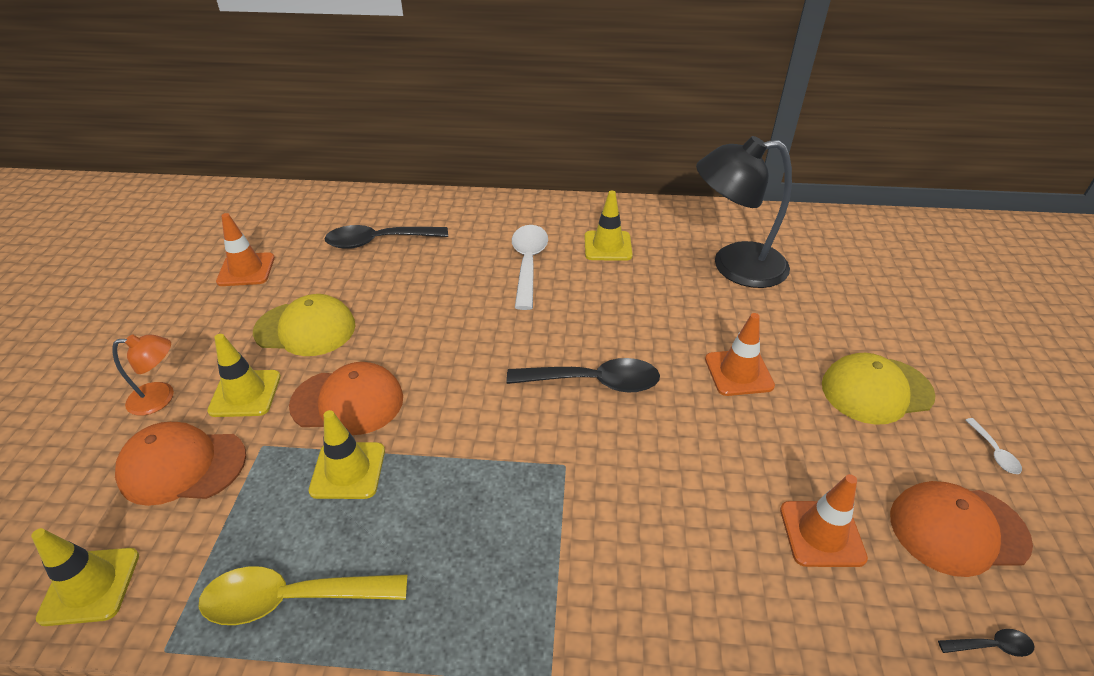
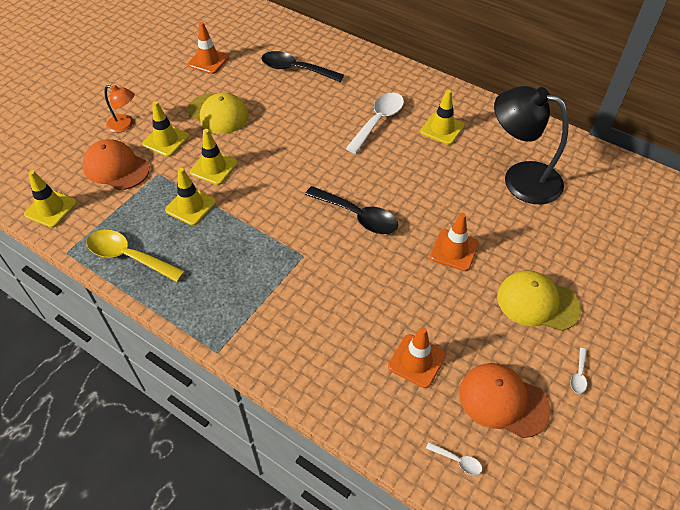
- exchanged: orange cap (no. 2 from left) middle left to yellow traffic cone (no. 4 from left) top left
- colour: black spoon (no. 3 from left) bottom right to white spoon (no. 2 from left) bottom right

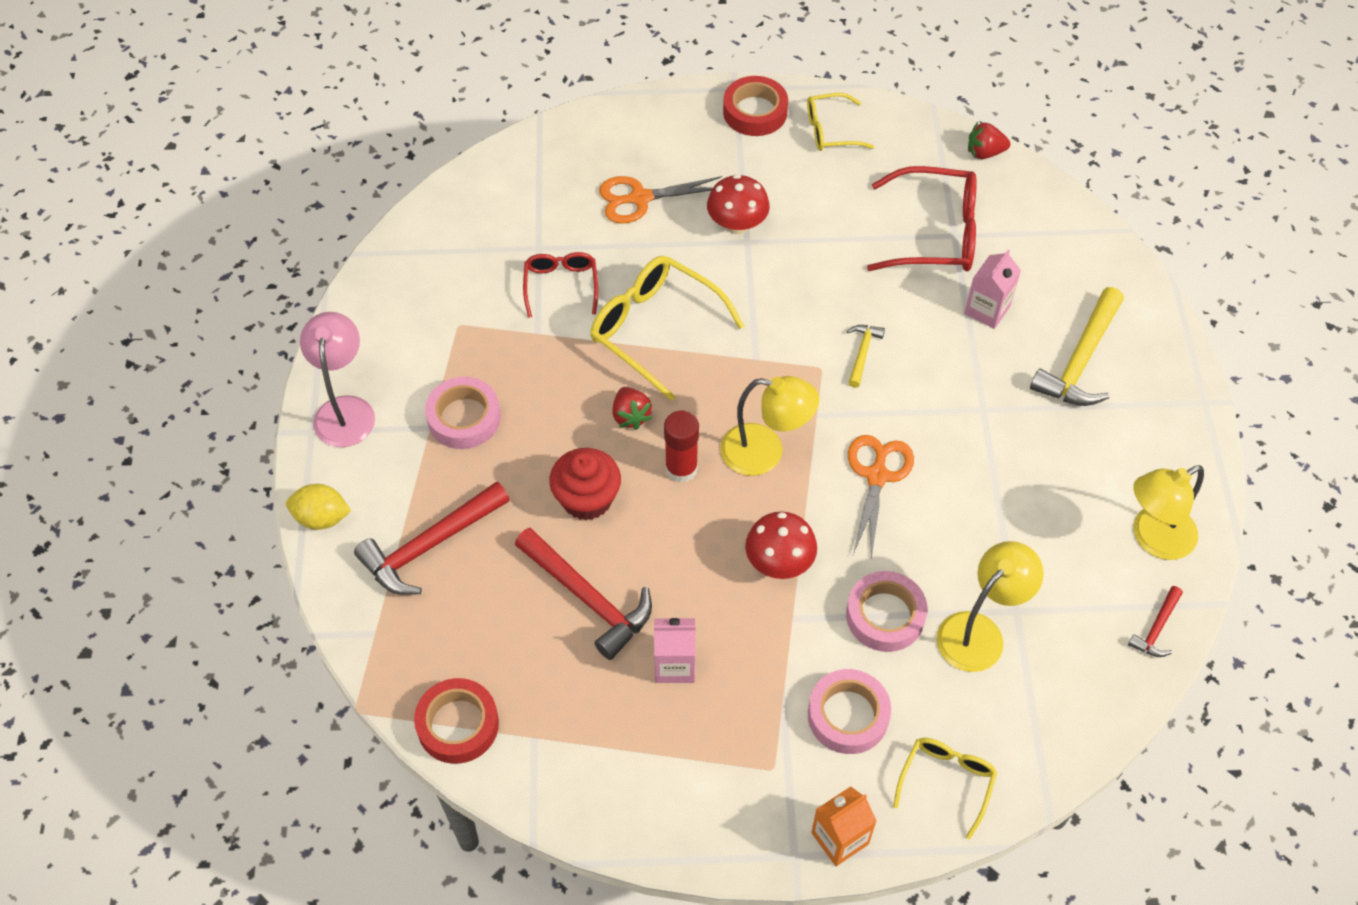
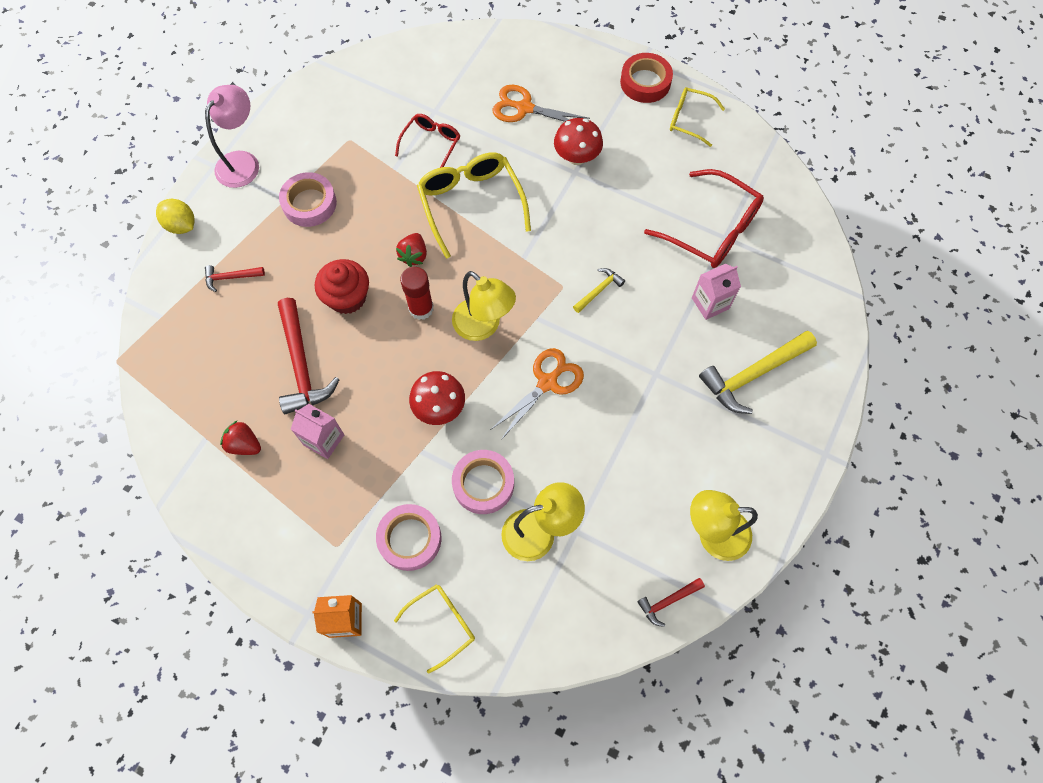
- missing: red tape (no. 1 from left) bottom centre
- relocated: red strawberry (no. 2 from left in the first image) top right to red strawberry (no. 1 from left) middle left
- size: red hammer (no. 1 from left) middle left = middle left x0.51

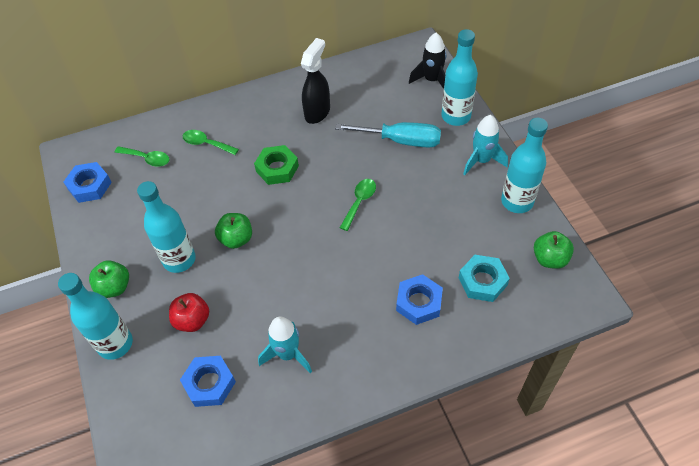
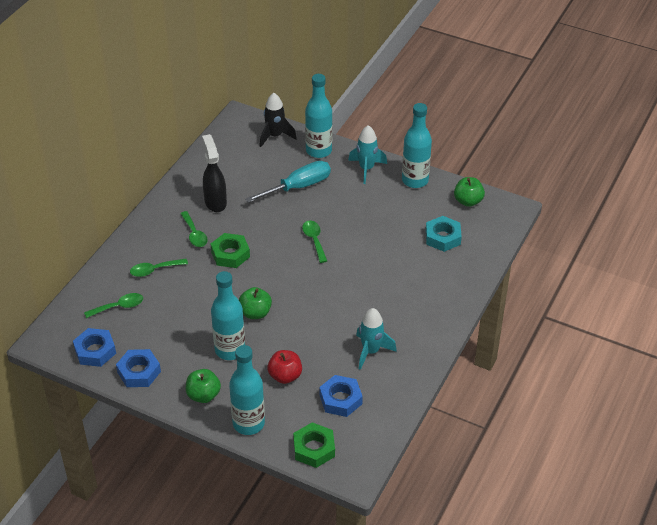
- appeared: green spoon (no. 3 from left) middle left
- appeared: green nut (no. 2 from left) bottom centre
- relocated: blue nut (no. 3 from left in the first image) centre to blue nut (no. 2 from left) bottom left

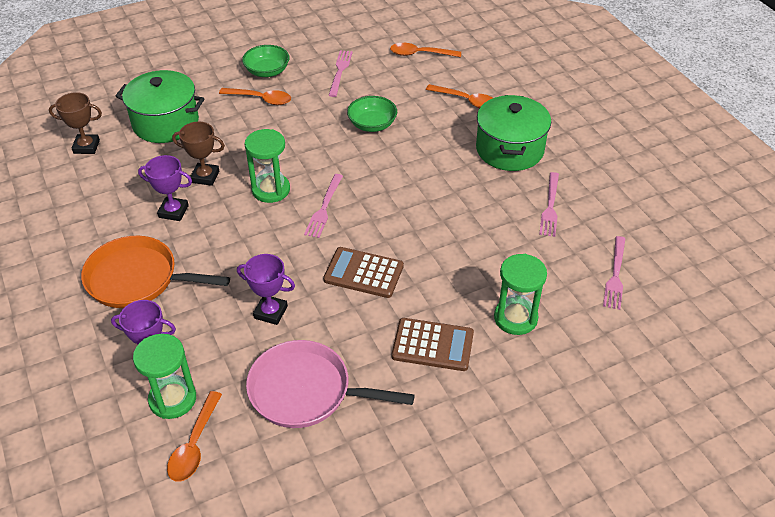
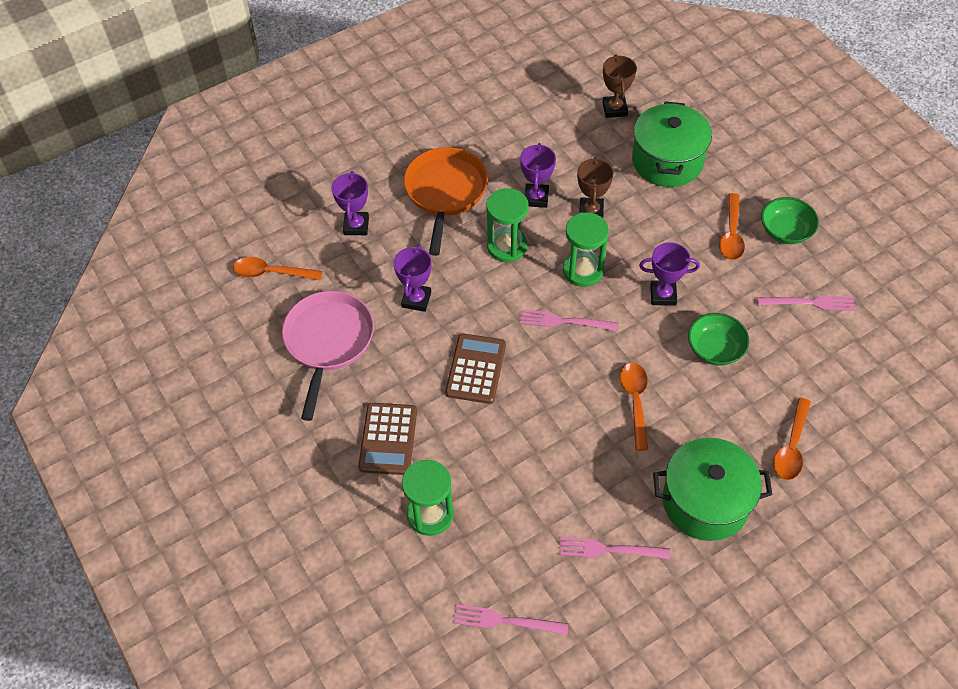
- appeared: purple trophy (no. 4 from left) middle right
- relocated: green hourglass (no. 1 from left in the first image) bottom left to green hourglass (no. 2 from left) top centre
- relocated: orange spoon (no. 3 from left in the first image) top centre to orange spoon (no. 2 from left) centre

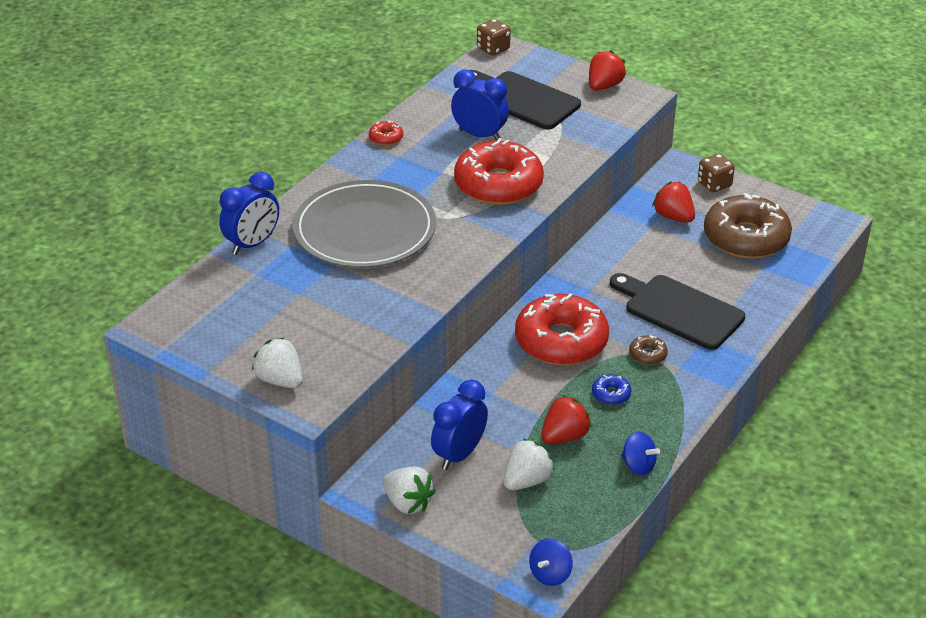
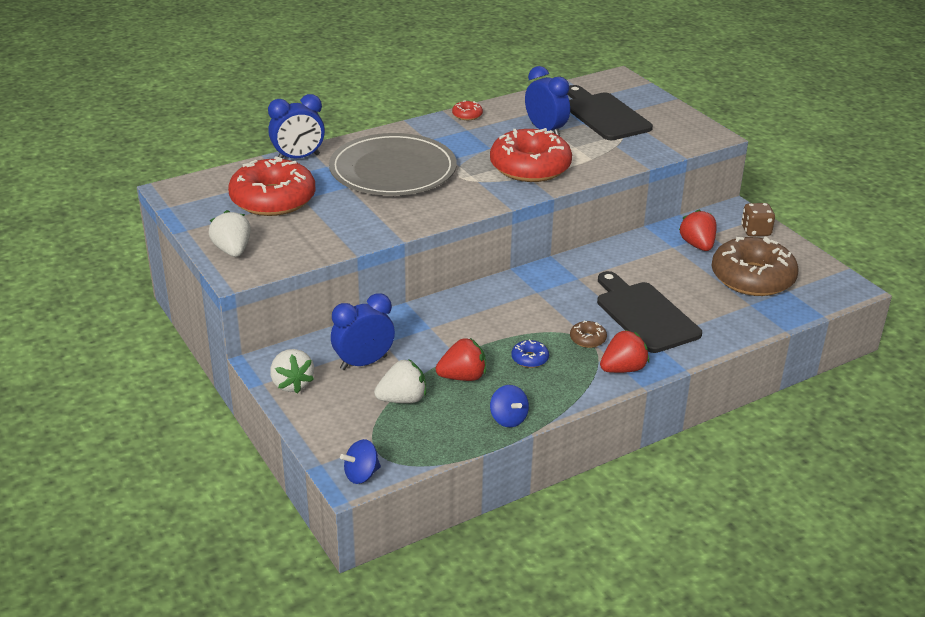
- missing: brown dice (no. 1 from left) top centre
- relocated: red donut (no. 3 from left in the first image) centre to red donut (no. 1 from left) top left
- relocated: red strawberry (no. 2 from left) top centre to middle right

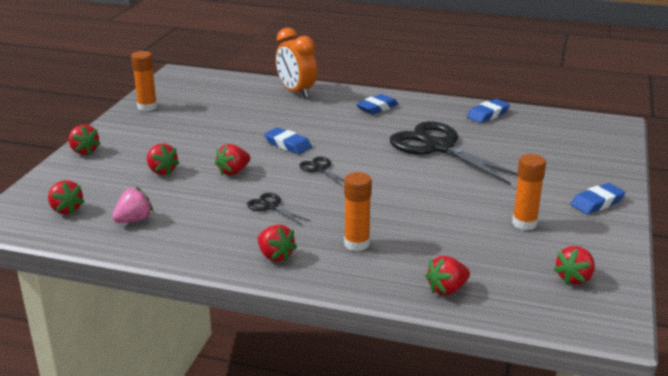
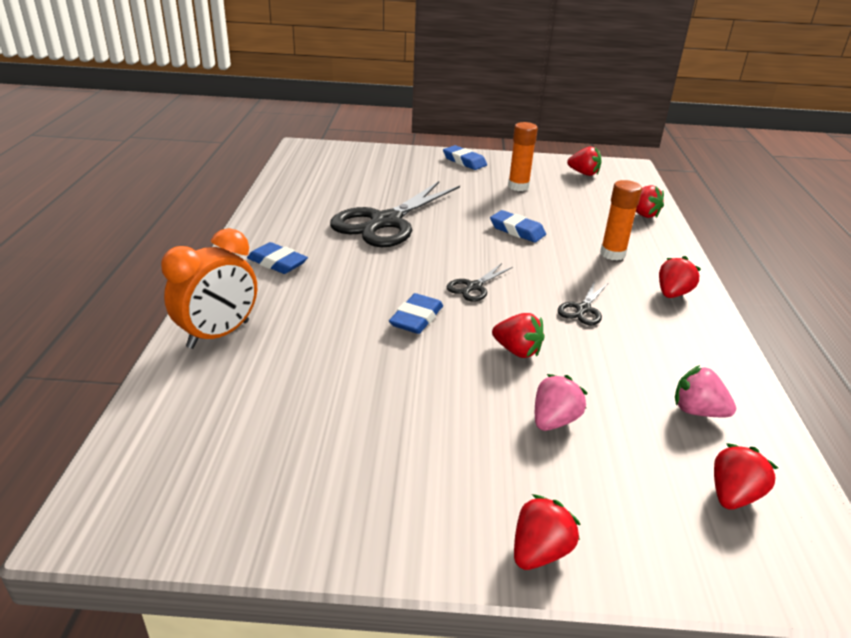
- missing: orange glue stick (no. 1 from left) top left
- relocated: blue eraser (no. 3 from left in the first image) top right to blue eraser (no. 4 from left) centre
- colour: red strawberry (no. 3 from left) middle left to pink strawberry (no. 1 from left) centre

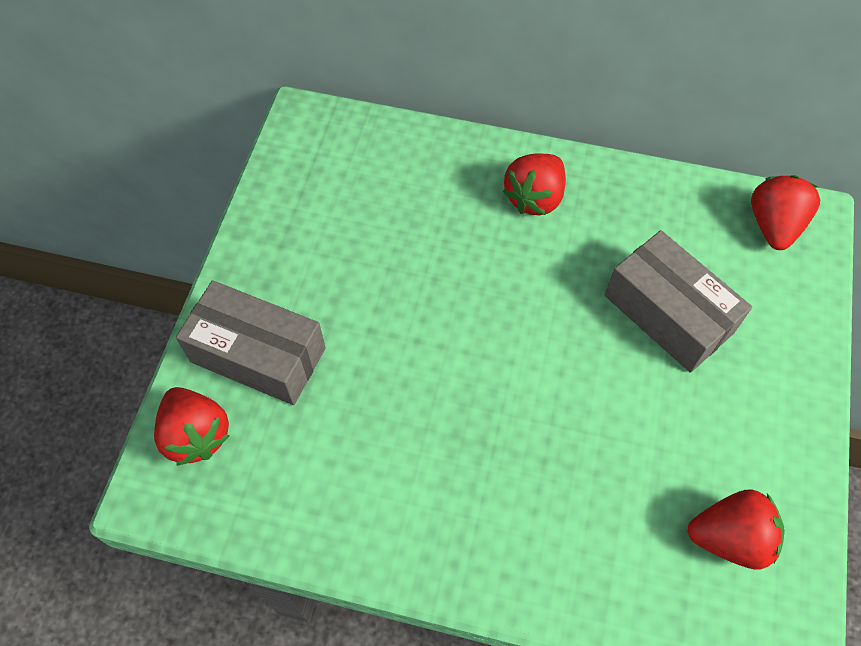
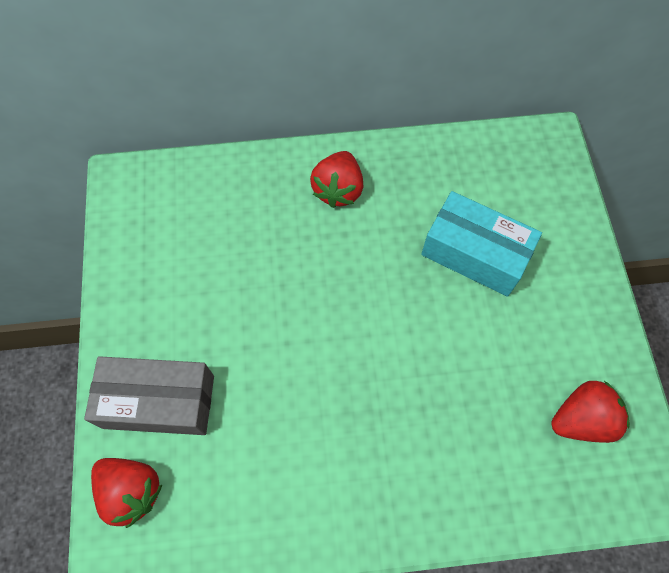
- missing: red strawberry (no. 4 from left) top right
- colour: grey box (no. 2 from left) middle right to turquoise box middle right

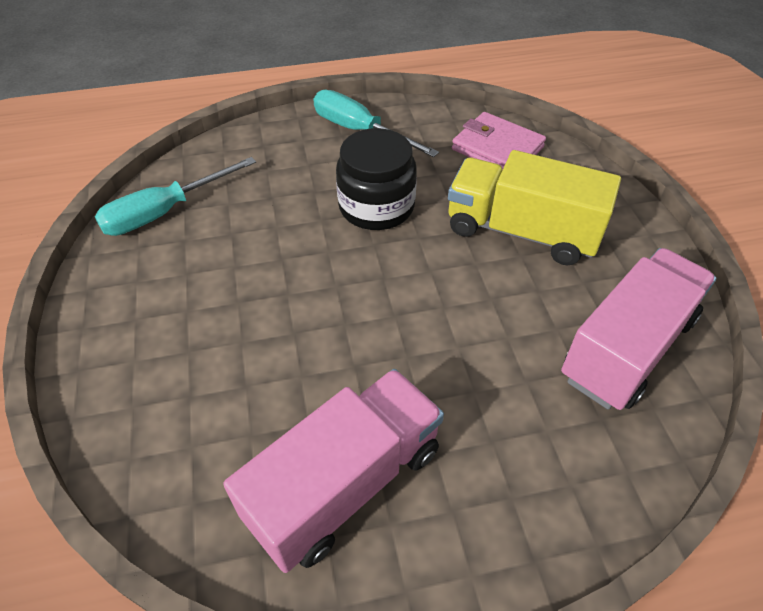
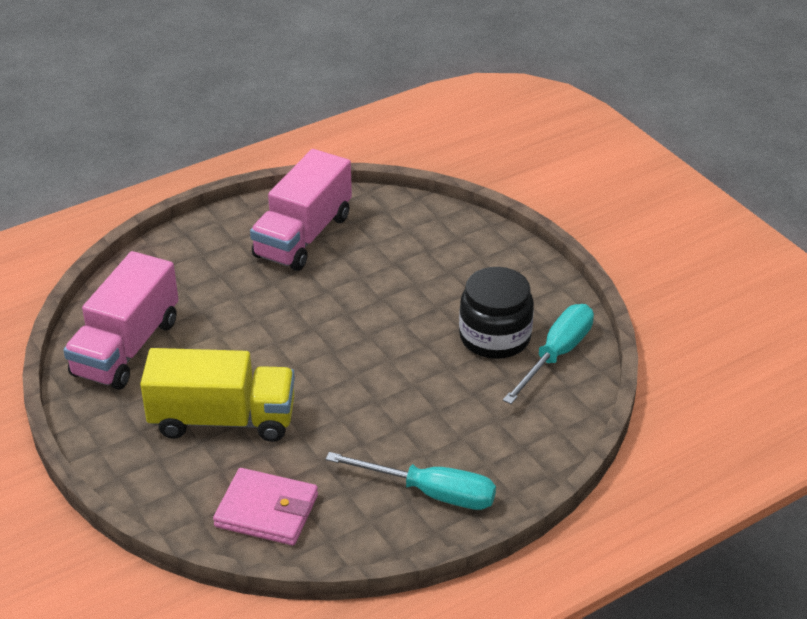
- relocated: black jar top centre to centre

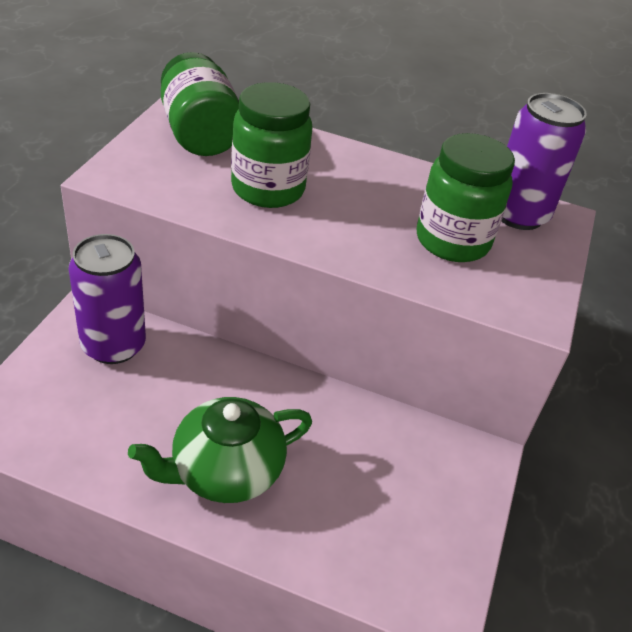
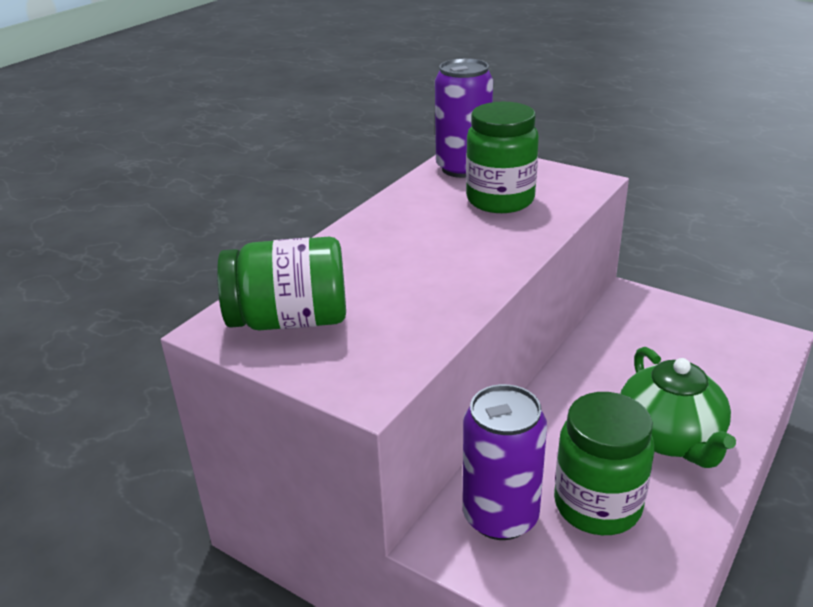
- relocated: green jar (no. 2 from left in the first image) top centre to green jar (no. 3 from left) bottom right

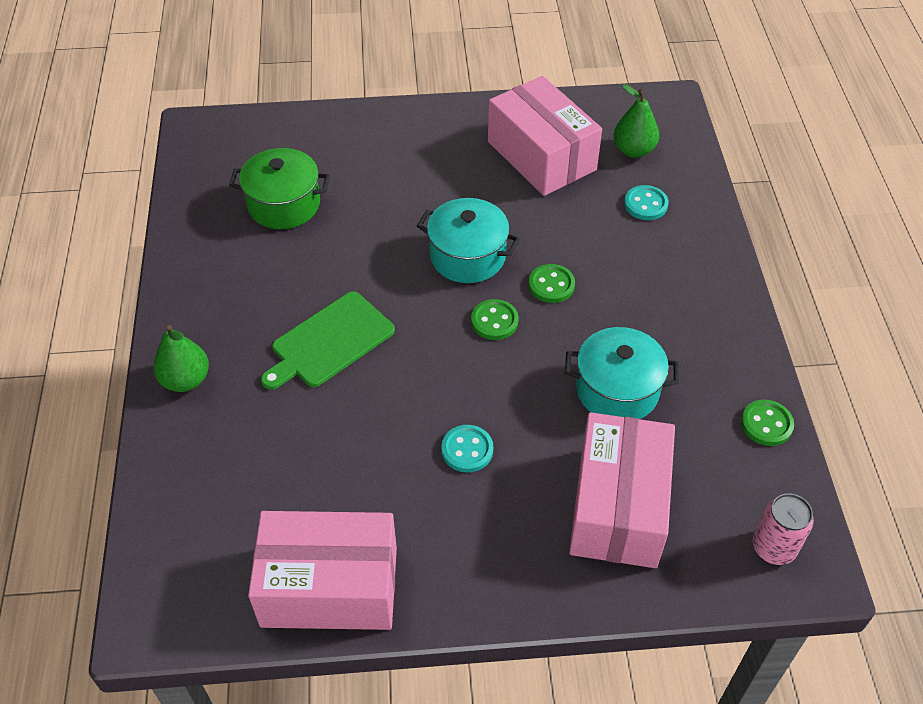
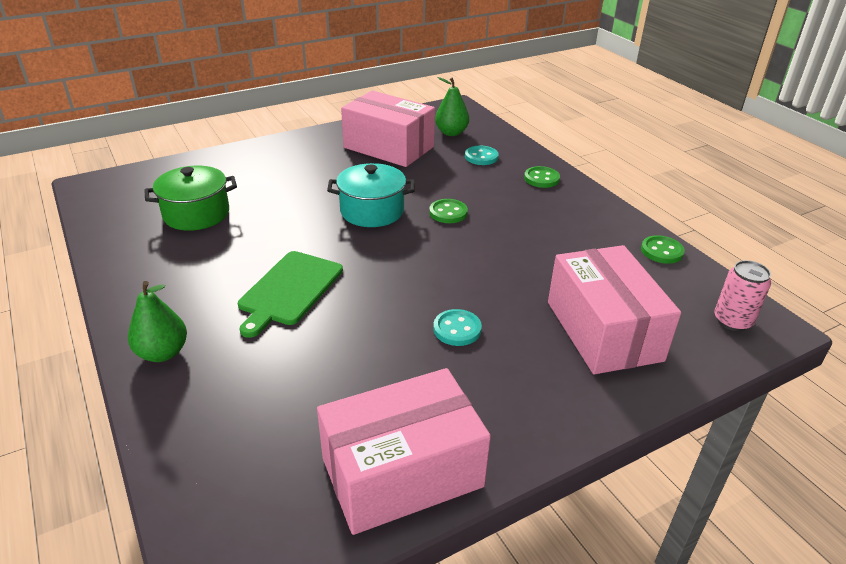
- missing: turquoise pot (no. 2 from left) middle right
- relocated: green button (no. 1 from left in the first image) centre to green button (no. 2 from left) top centre

